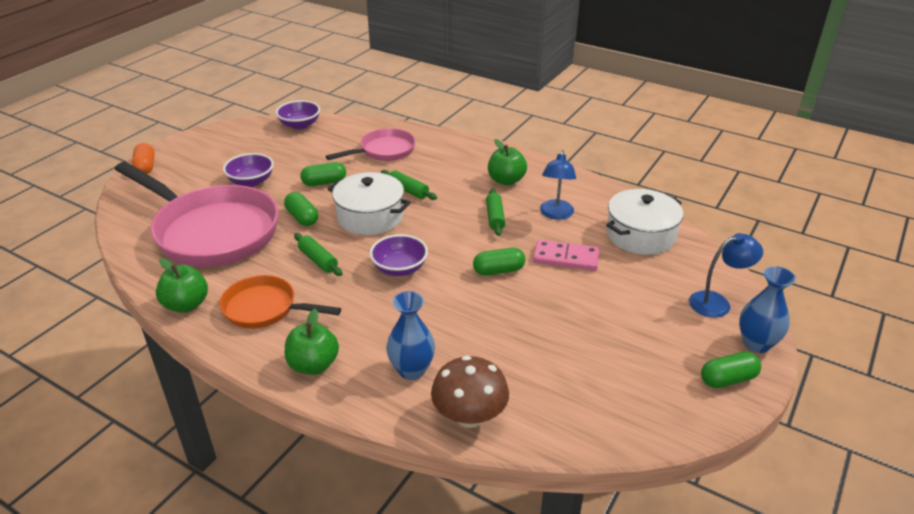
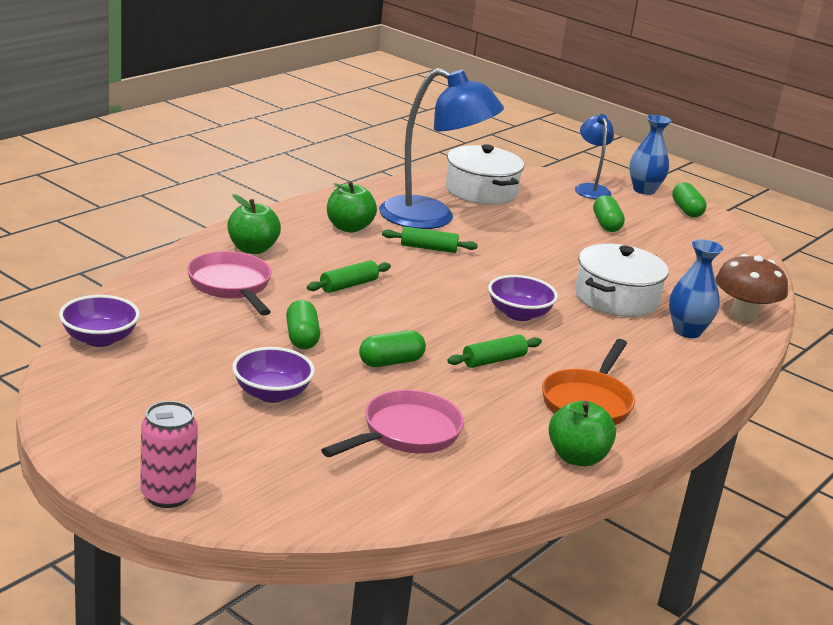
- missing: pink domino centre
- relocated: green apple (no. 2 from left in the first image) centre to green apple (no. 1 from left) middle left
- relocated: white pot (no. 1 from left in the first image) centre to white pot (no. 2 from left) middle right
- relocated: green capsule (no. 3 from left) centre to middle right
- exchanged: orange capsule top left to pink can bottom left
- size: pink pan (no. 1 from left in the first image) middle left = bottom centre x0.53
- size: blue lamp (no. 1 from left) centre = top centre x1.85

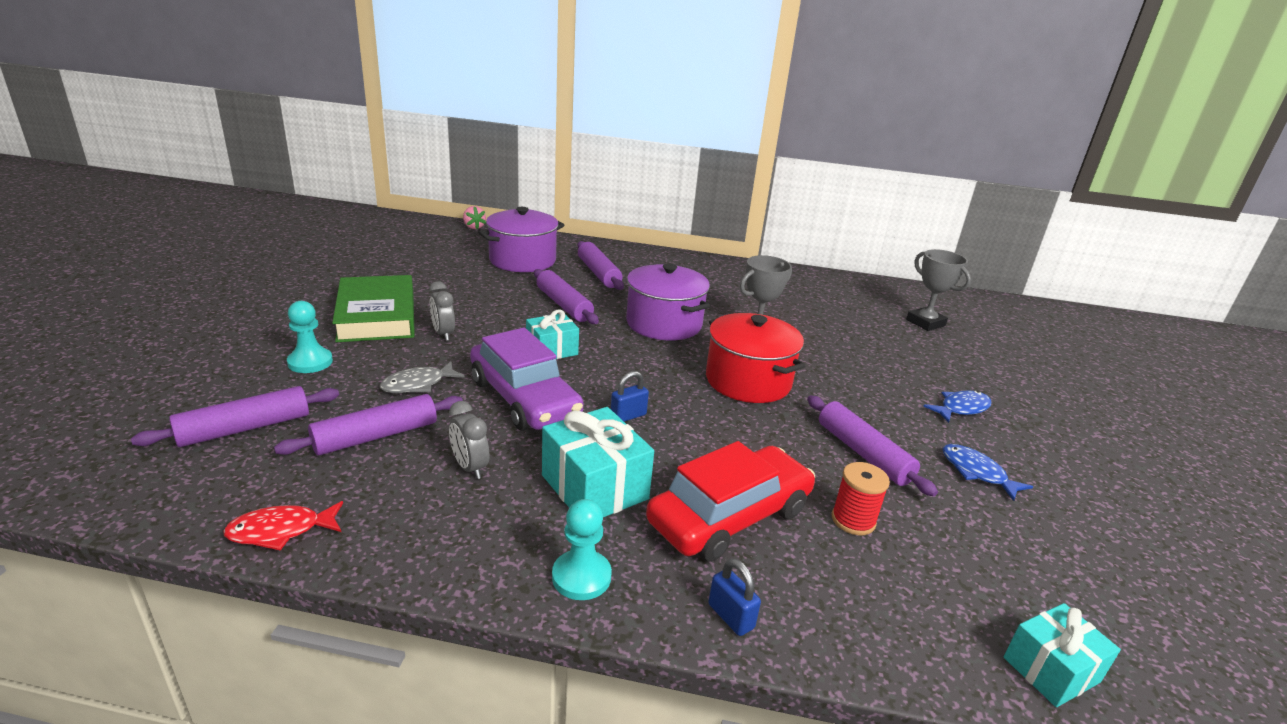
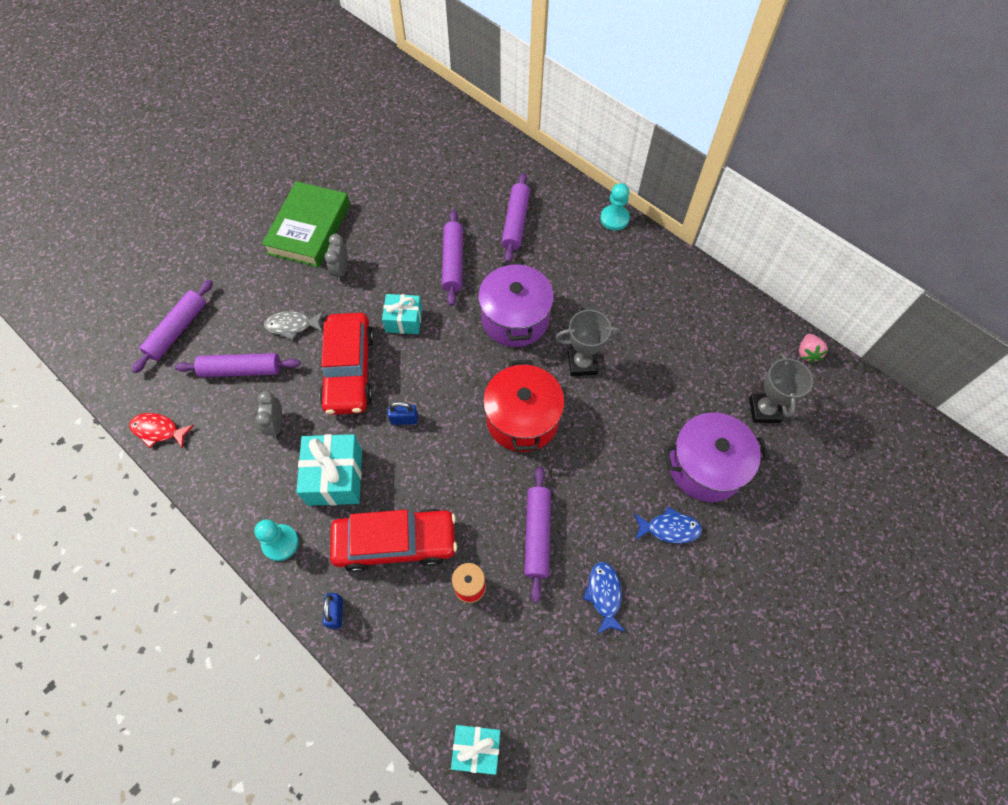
- relocated: turquoise pawn (no. 1 from left in the first image) middle left to turquoise pawn (no. 2 from left) top centre
- relocated: pink strawberry top centre to middle right
- relocated: purple pot (no. 1 from left in the first image) top centre to purple pot (no. 2 from left) middle right
- colour: purple car centre to red car (no. 1 from left) centre
- spun: purple rolling pin (no. 1 from left) middle left = middle left 60 degrees counterclockwise

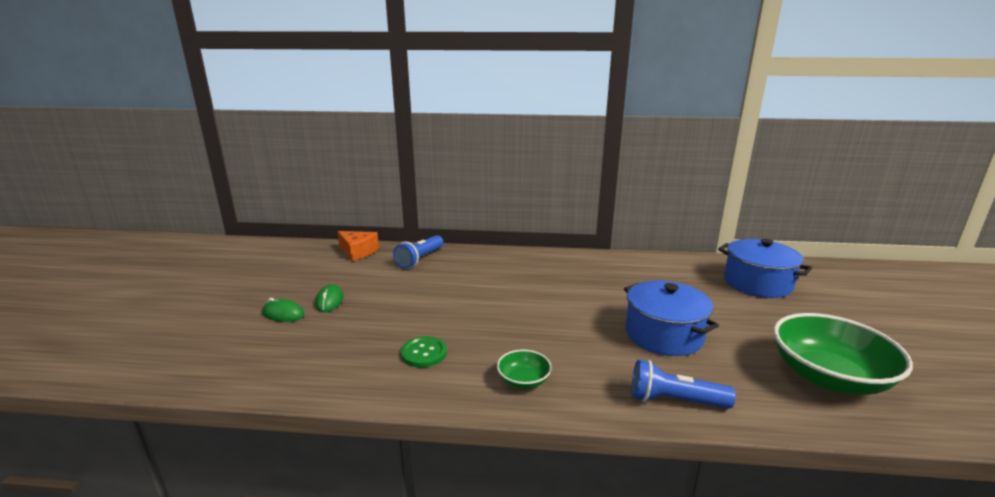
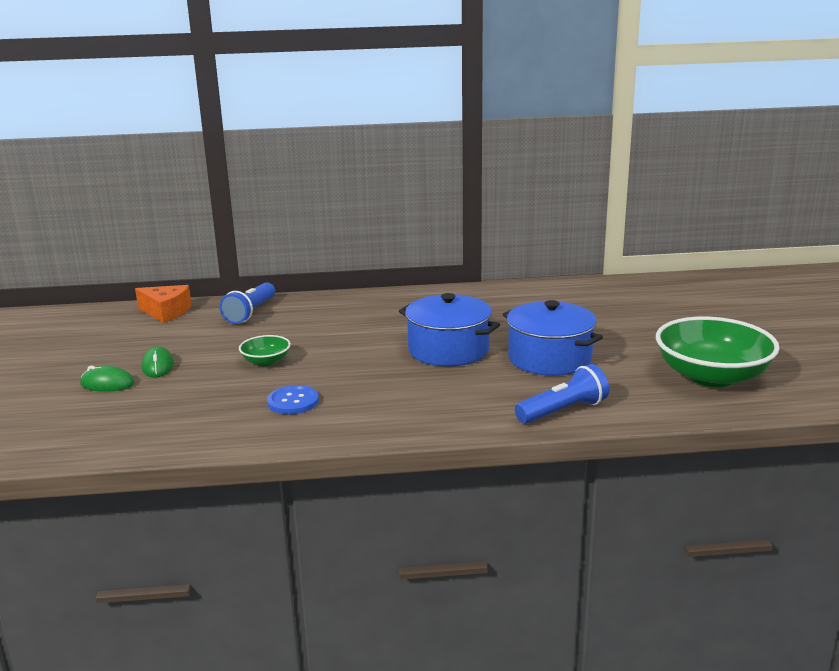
- relocated: green bowl (no. 1 from left) bottom centre to middle left
- relocated: blue pot (no. 2 from left in the first image) middle right to blue pot (no. 1 from left) centre
- colour: green button bottom centre to blue button centre
- spun: blue flashlight (no. 2 from left) bottom right = middle right 150 degrees clockwise

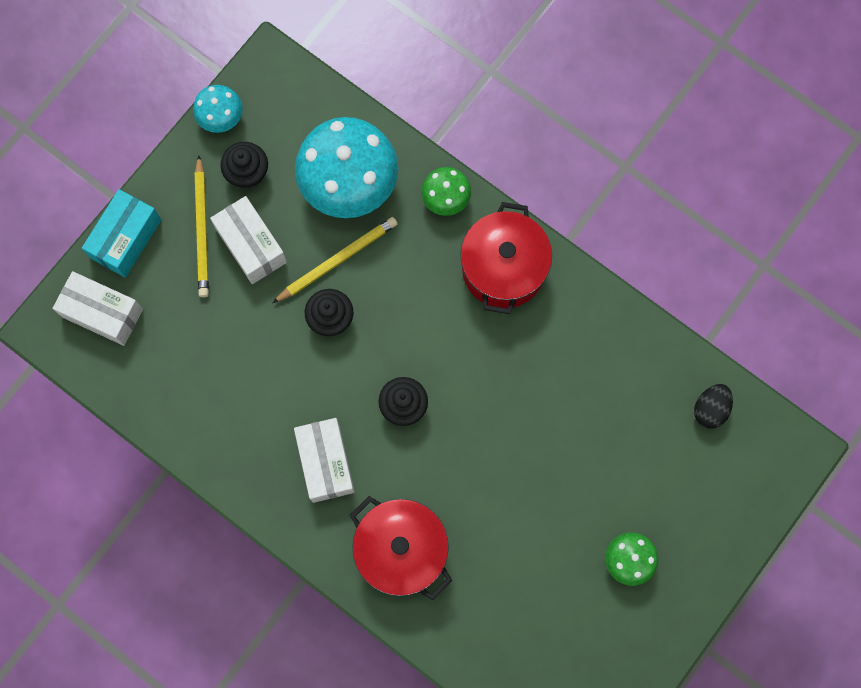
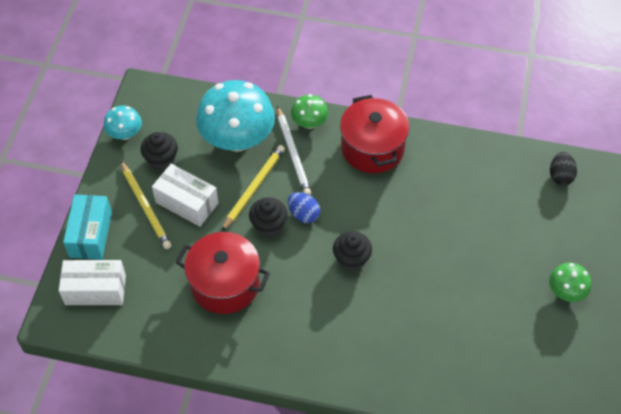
- missing: white box (no. 3 from left) bottom centre
- appeared: white pencil centre
- appeared: blue egg centre
- relocated: red pot (no. 1 from left) bottom centre to centre

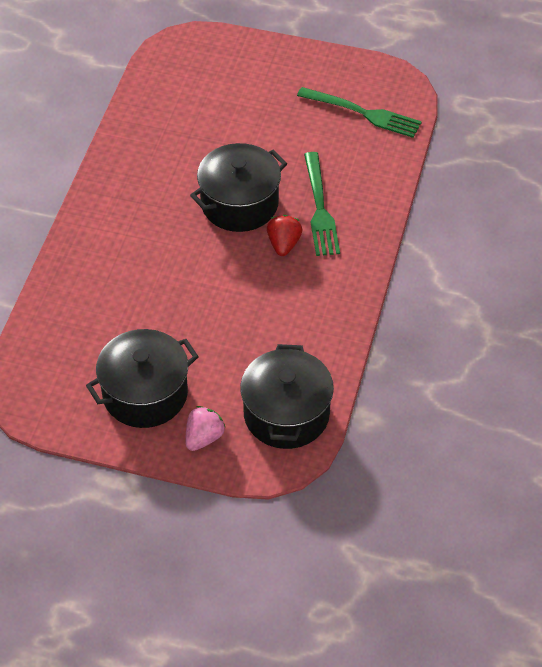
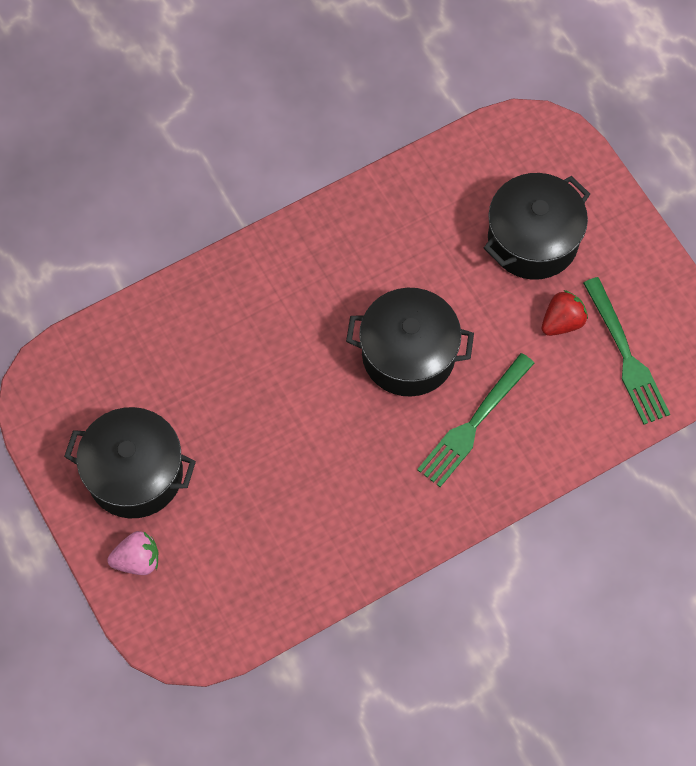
- relocated: black pot (no. 3 from left) centre to top right
- relocated: red strawberry centre to middle right

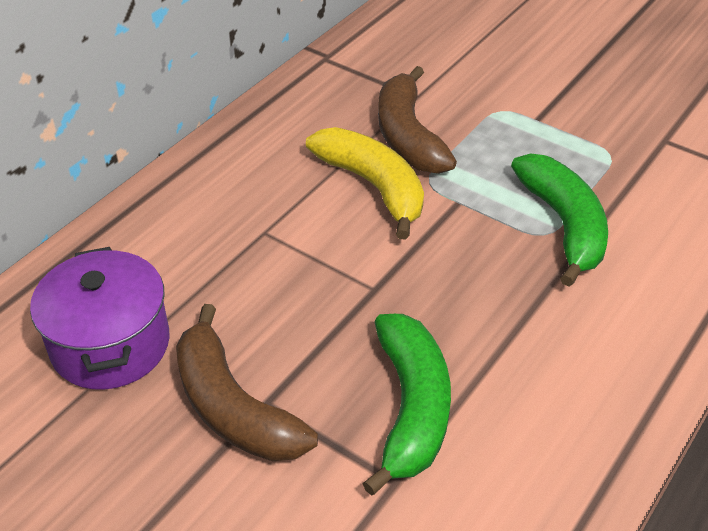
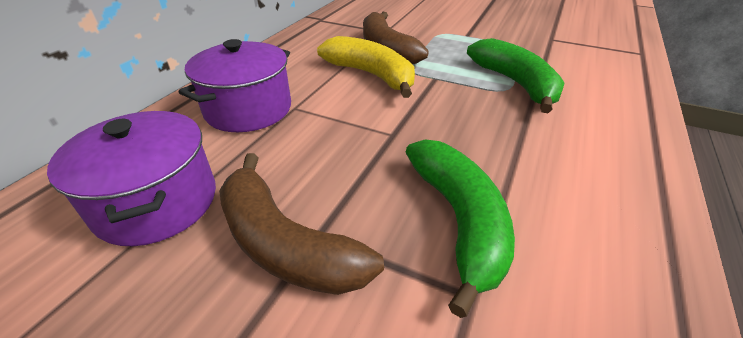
- appeared: purple pot (no. 2 from left) top left

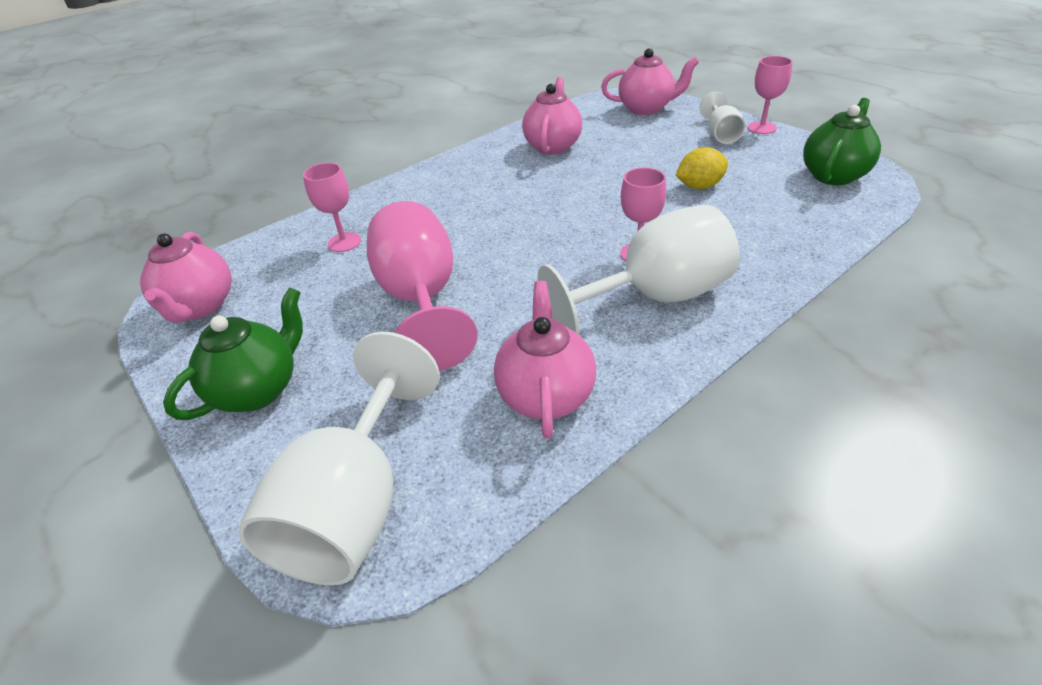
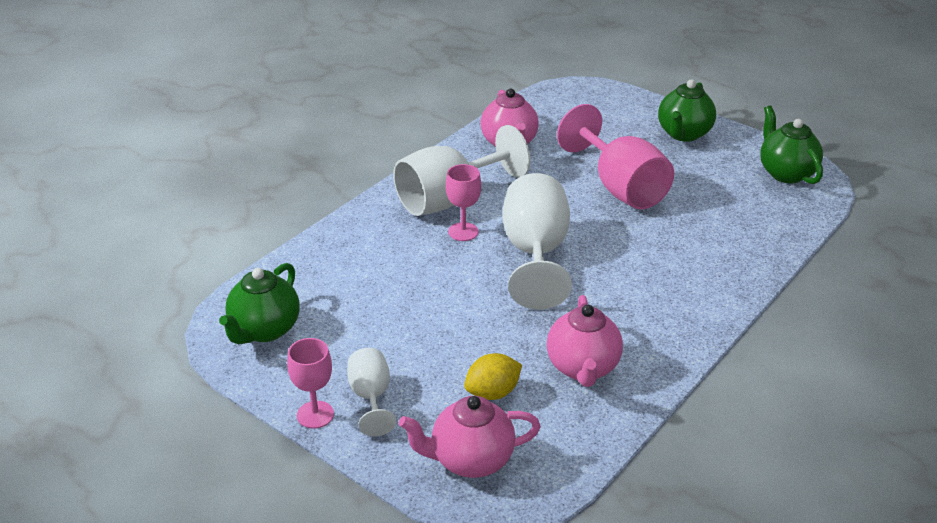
- missing: pink goblet (no. 1 from left) top left
- relocated: white goblet (no. 1 from left in the first image) bottom left to white goblet (no. 3 from left) centre
- relocated: yellow lemon top right to bottom centre
- colour: pink teapot (no. 1 from left) middle left to green teapot (no. 3 from left) top right

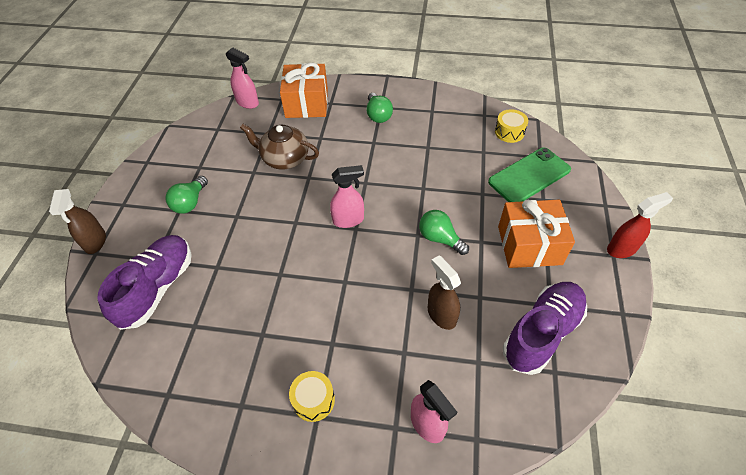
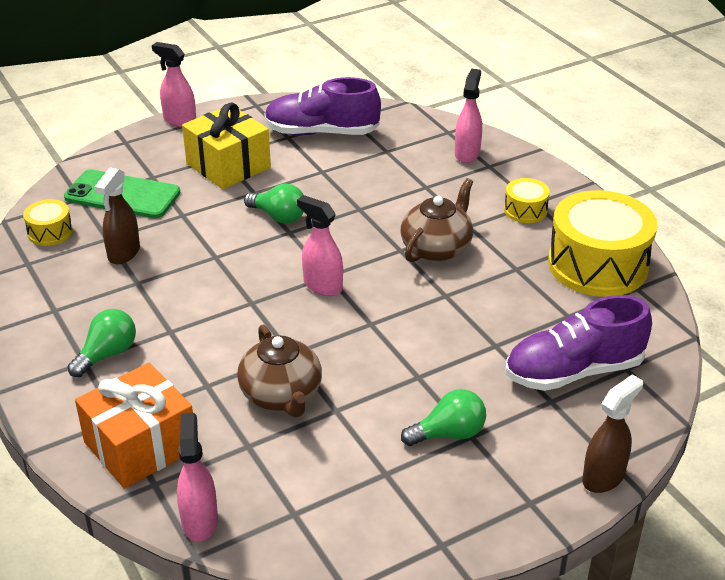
- appeared: brown teapot (no. 2 from left) centre
- appeared: yellow drum (no. 3 from left) middle right
- relocated: brown spray bottle (no. 2 from left in the first image) centre to brown spray bottle (no. 1 from left) middle left
- colour: orange gift (no. 2 from left) middle right to yellow gift top left
- colour: red spray bottle middle right to pink spray bottle (no. 1 from left) top left
- spun: green light bulb (no. 3 from left in the first image) centre = centre 60 degrees counterclockwise

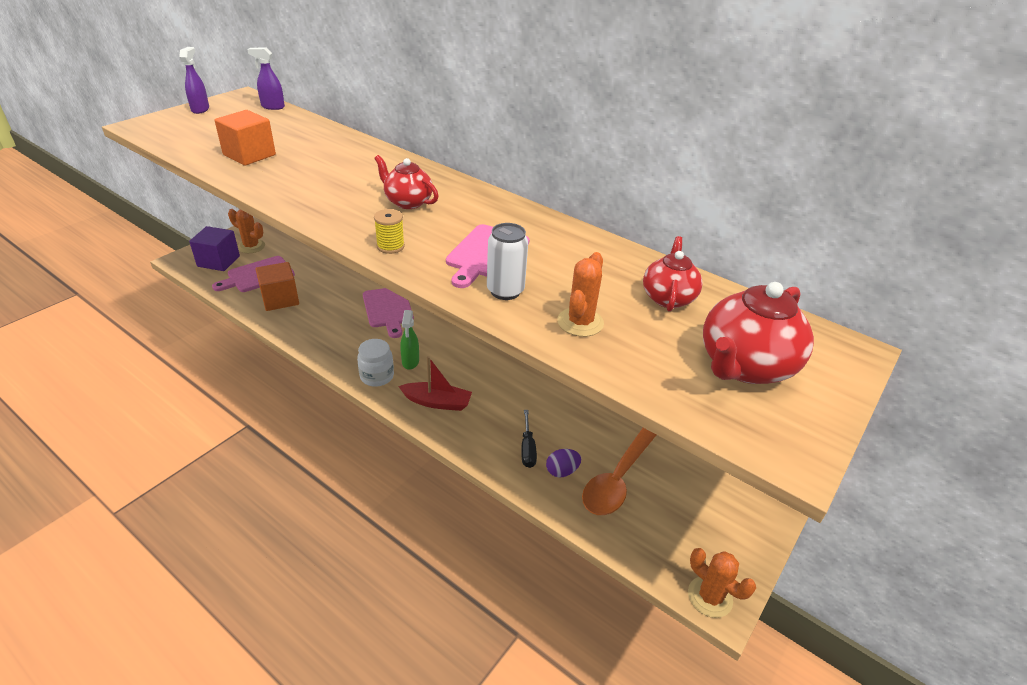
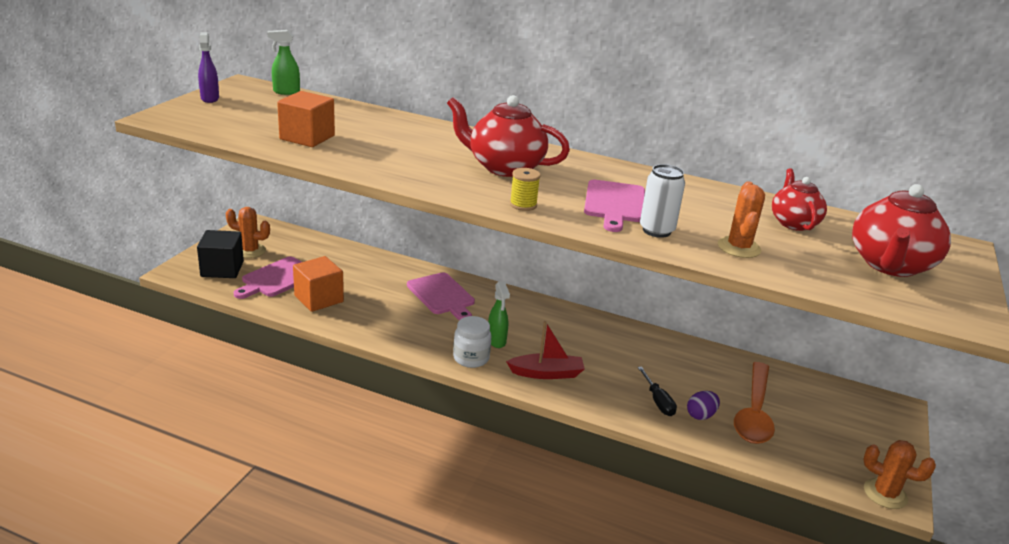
- colour: purple cube middle left to black cube middle left
- colour: purple spray bottle (no. 2 from left) top left to green spray bottle (no. 1 from left) top left
- size: red teapot (no. 1 from left) top centre = top centre x1.58

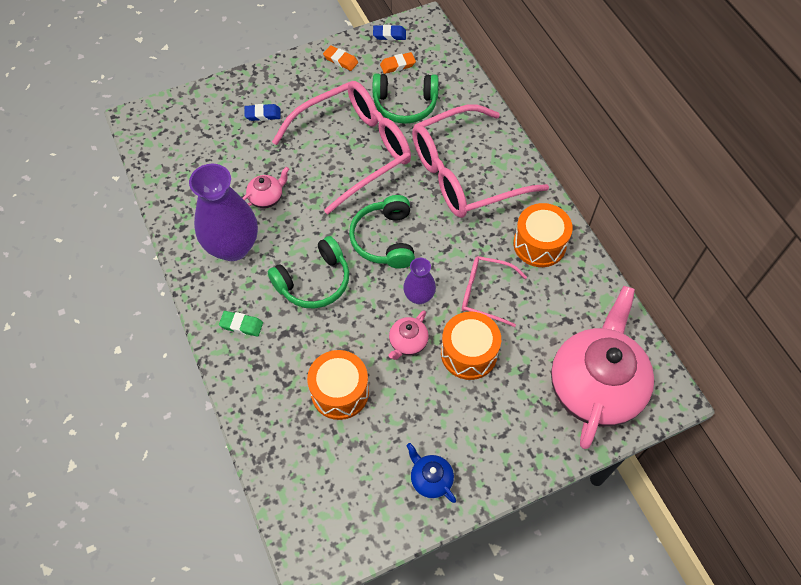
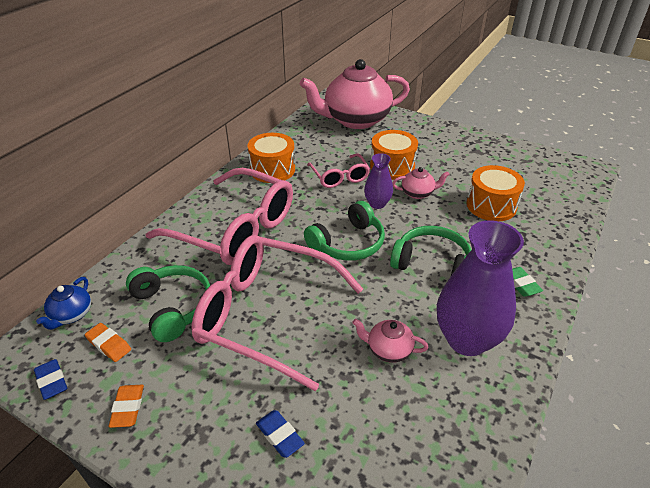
- relocated: blue teapot bottom centre to middle left

